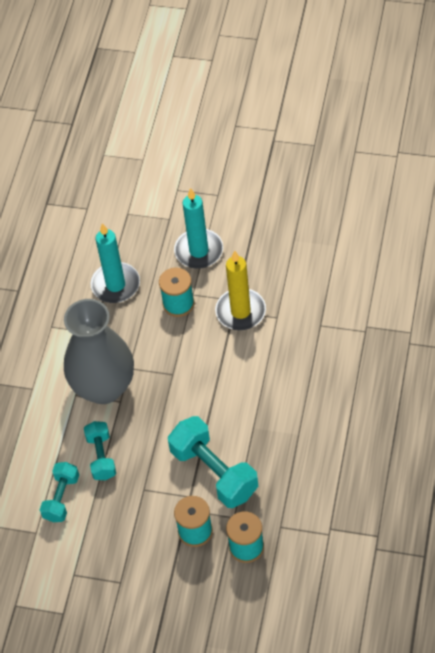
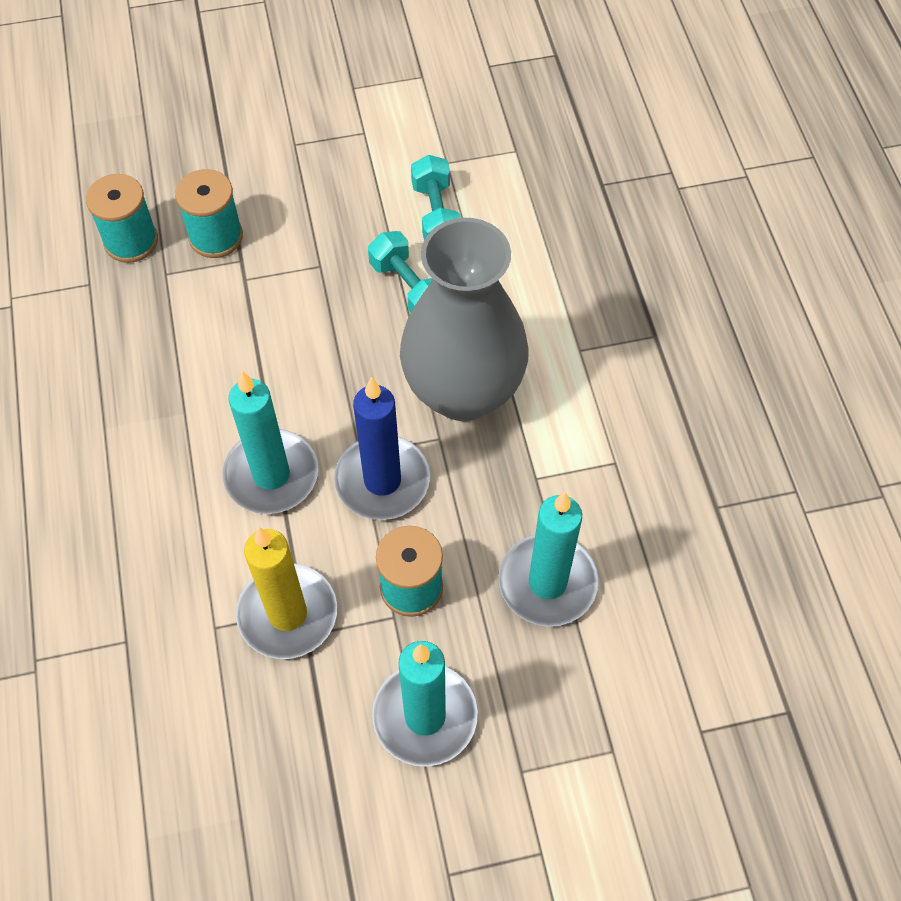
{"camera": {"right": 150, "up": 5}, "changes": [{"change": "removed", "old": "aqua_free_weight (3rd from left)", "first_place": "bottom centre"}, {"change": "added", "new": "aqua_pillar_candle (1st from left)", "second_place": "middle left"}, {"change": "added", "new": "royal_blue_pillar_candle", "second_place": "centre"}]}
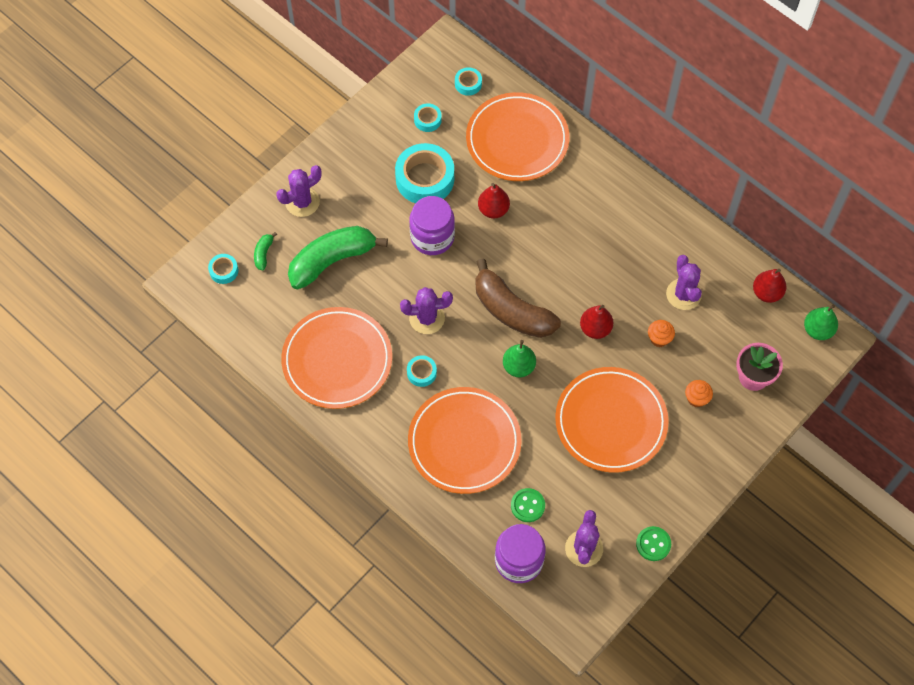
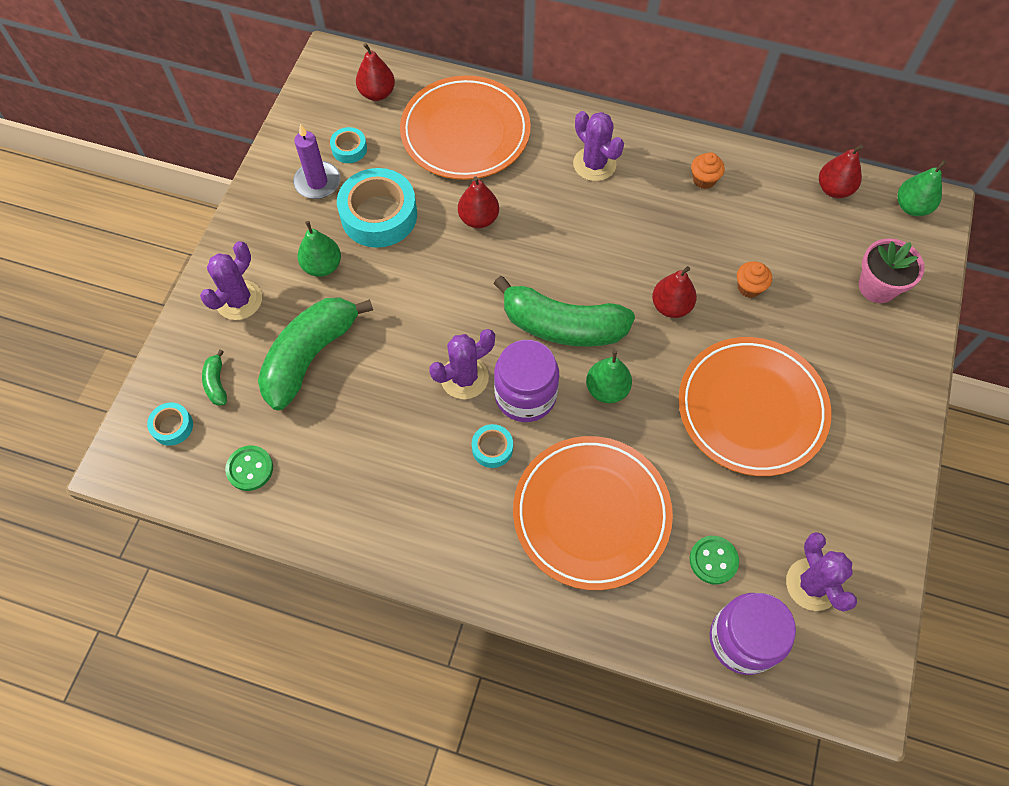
{"camera": {"right": -25, "up": 0}, "changes": [{"change": "replaced", "old": "aqua_sticky_tape (5th from left)", "new": "red_pear_fruit (1st from left)", "first_place": "top centre", "second_place": "top centre"}, {"change": "moved", "old": "violet_preserve_jar (1st from left)", "first_place": "top centre", "second_place": "centre"}, {"change": "moved", "old": "violet_prickly_plant (4th from left in the first image)", "new": "violet_prickly_plant (3rd from left)", "first_place": "middle right", "second_place": "top centre"}, {"change": "recoloured", "old": "dark_brown_banana_fruit", "new": "leaf-green_banana_fruit (3rd from left)", "first_place": "centre", "second_place": "centre"}, {"change": "removed", "old": "orange-coloured_plate (1st from left)", "first_place": "centre"}, {"change": "moved", "old": "orange-coloured_cupcake (2nd from left in the first image)", "new": "orange-coloured_cupcake (1st from left)", "first_place": "middle right", "second_place": "top right"}, {"change": "moved", "old": "leaf-green_button (2nd from left in the first image)", "new": "leaf-green_button (1st from left)", "first_place": "bottom right", "second_place": "middle left"}, {"change": "added", "new": "violet_pillar_candle", "second_place": "top left"}, {"change": "added", "new": "leaf-green_pear_fruit (1st from left)", "second_place": "top left"}]}
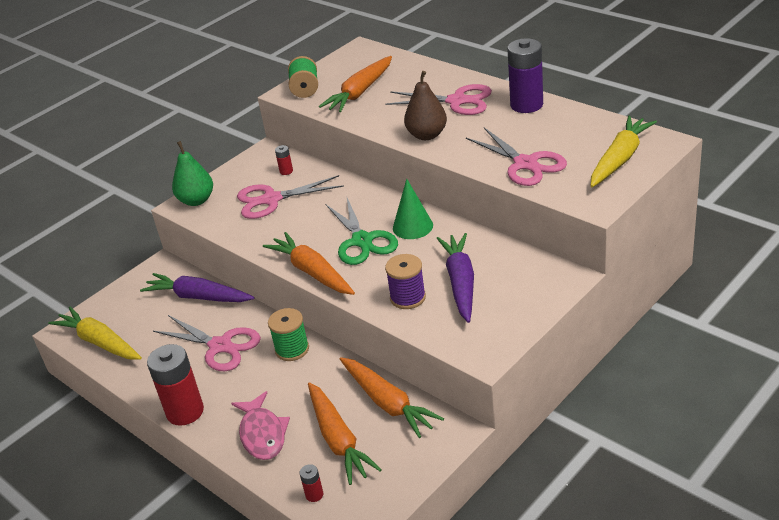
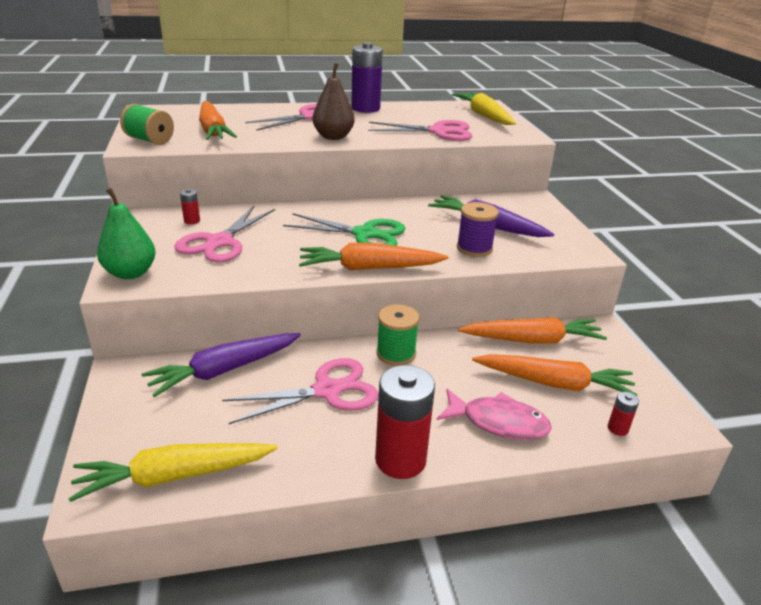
{"camera": {"right": -60, "up": -5}, "changes": [{"change": "removed", "old": "leaf-green_cone_shape", "first_place": "centre"}]}
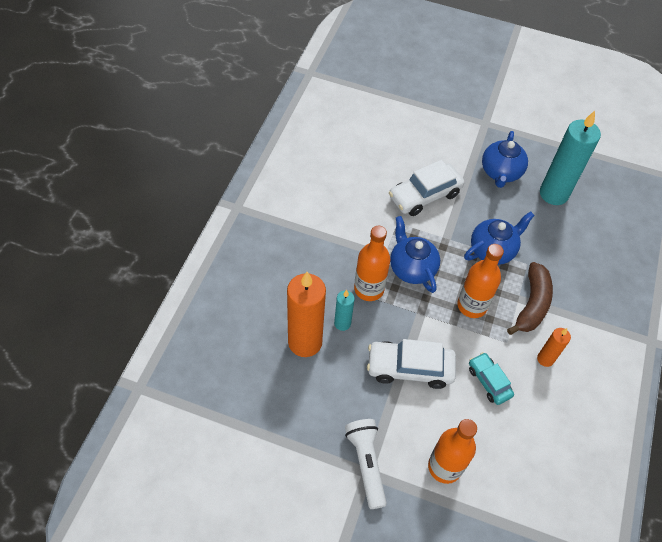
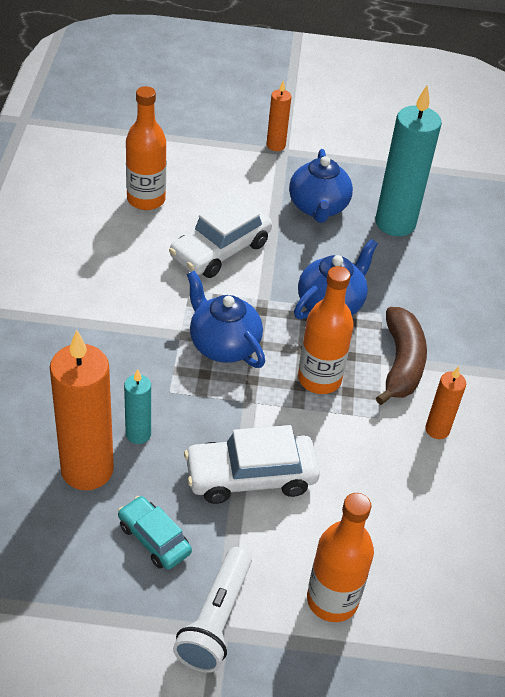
{"camera": {"right": -15, "up": -10}, "changes": [{"change": "moved", "old": "orange-coloured_drink_bottle (1st from left)", "first_place": "centre", "second_place": "top left"}, {"change": "moved", "old": "aqua_toy_car", "first_place": "bottom right", "second_place": "bottom left"}, {"change": "turned", "old": "white_pocket_torch", "first_place": "bottom centre", "second_place": "bottom centre", "degrees": -135}, {"change": "added", "new": "orange-coloured_pillar_candle (2nd from left)", "second_place": "top centre"}]}
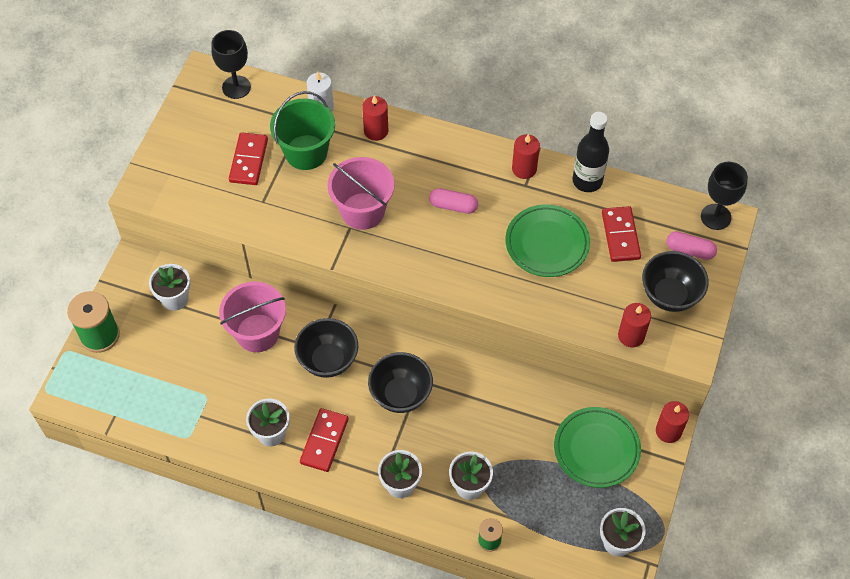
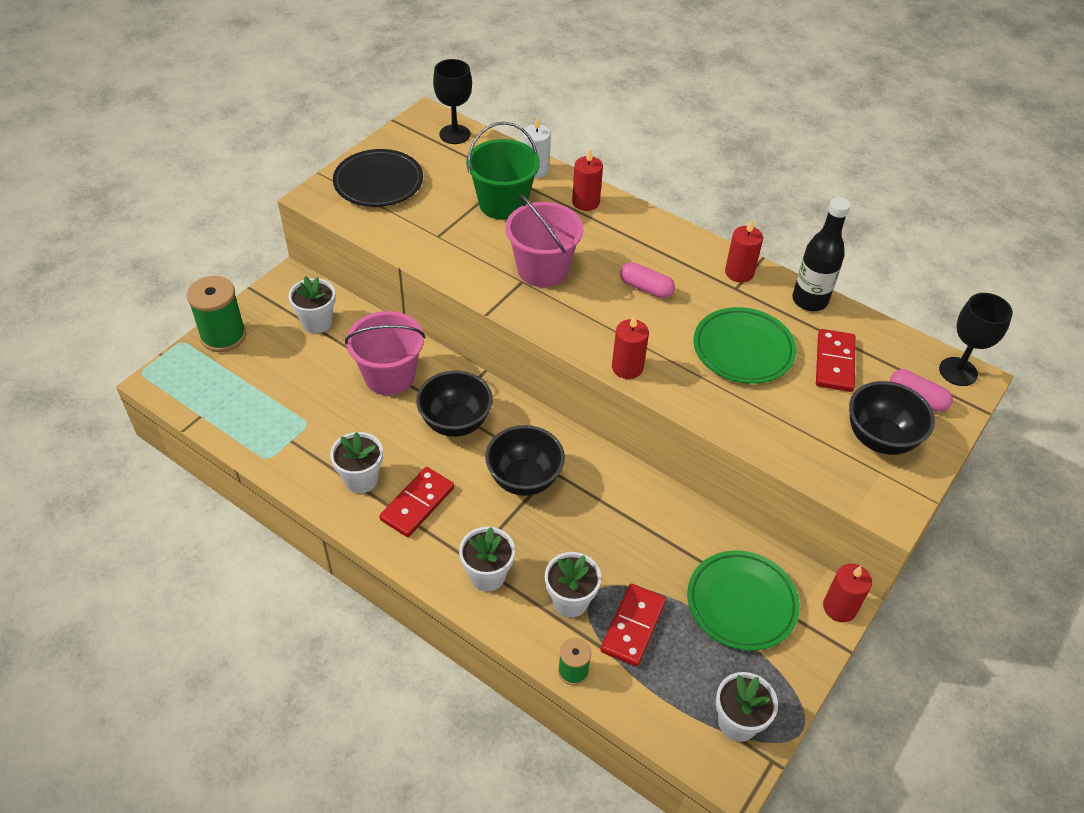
{"camera": {"right": 15, "up": -10}, "changes": [{"change": "moved", "old": "red_domino_piece (1st from left in the first image)", "new": "red_domino_piece (2nd from left)", "first_place": "top left", "second_place": "bottom centre"}, {"change": "moved", "old": "red_pillar_candle (3rd from left in the first image)", "new": "red_pillar_candle (2nd from left)", "first_place": "middle right", "second_place": "centre"}, {"change": "added", "new": "black_plate", "second_place": "top centre"}]}
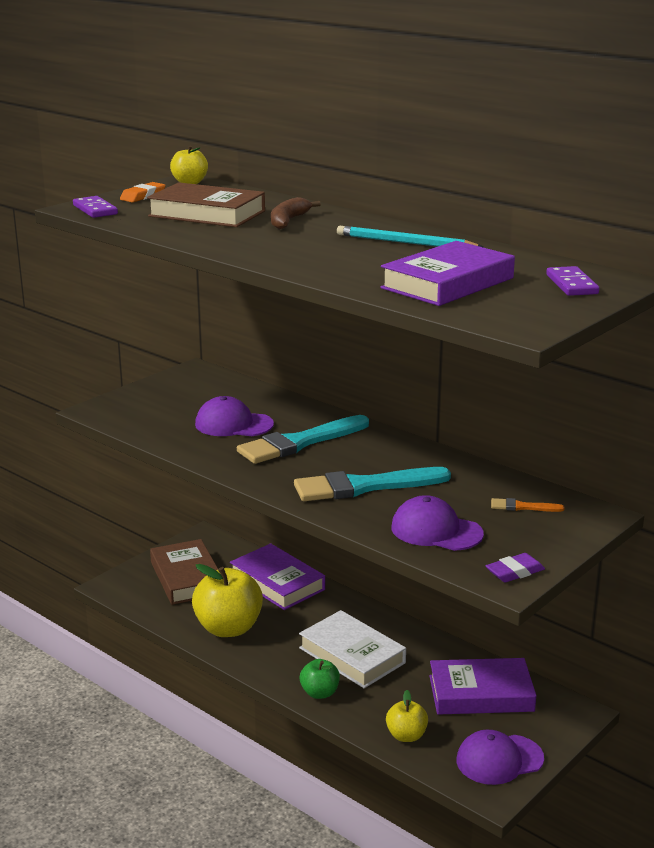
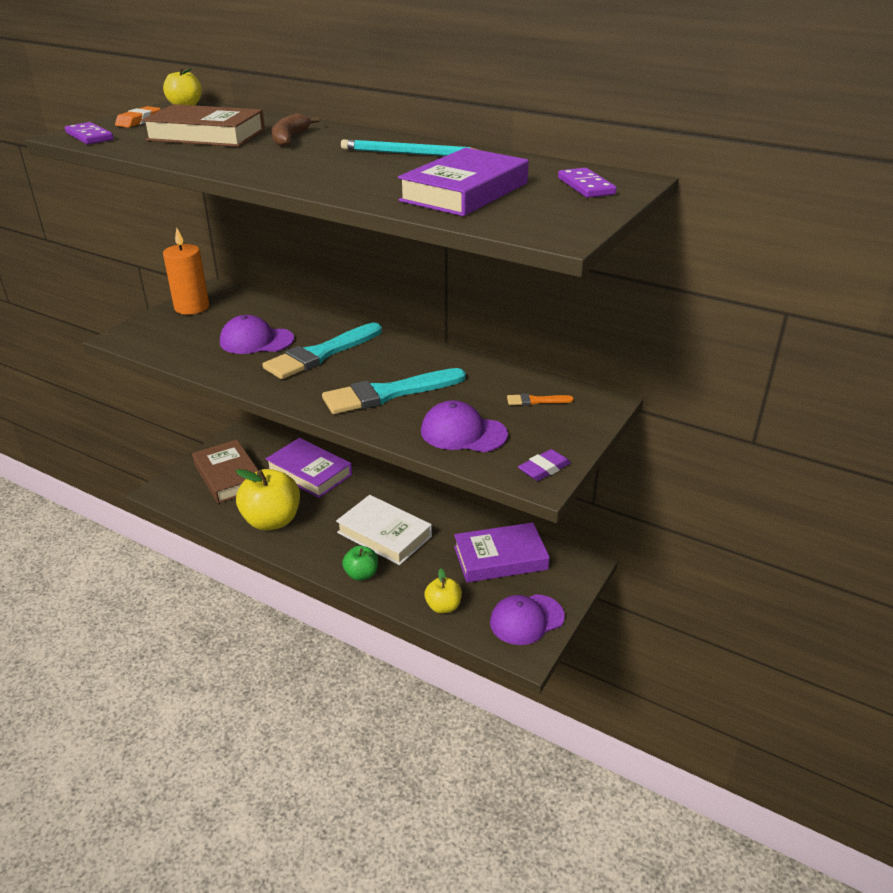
{"camera": {"right": -10, "up": 10}, "changes": [{"change": "added", "new": "orange-coloured_pillar_candle", "second_place": "top left"}]}
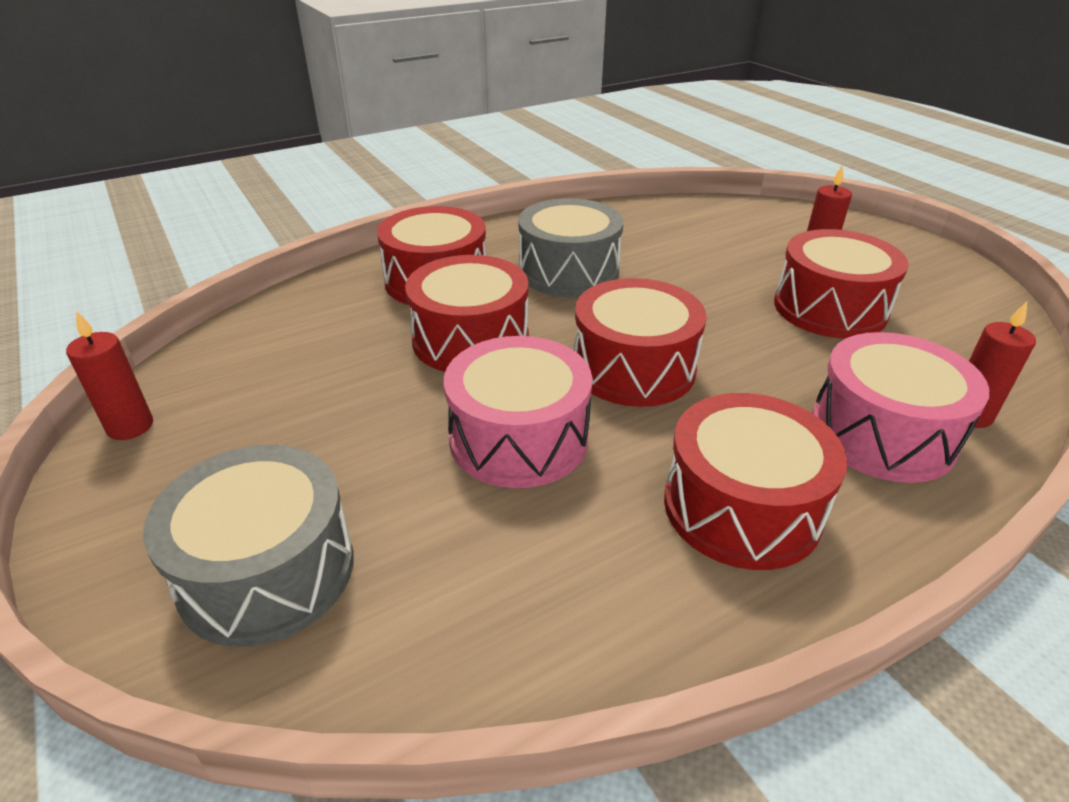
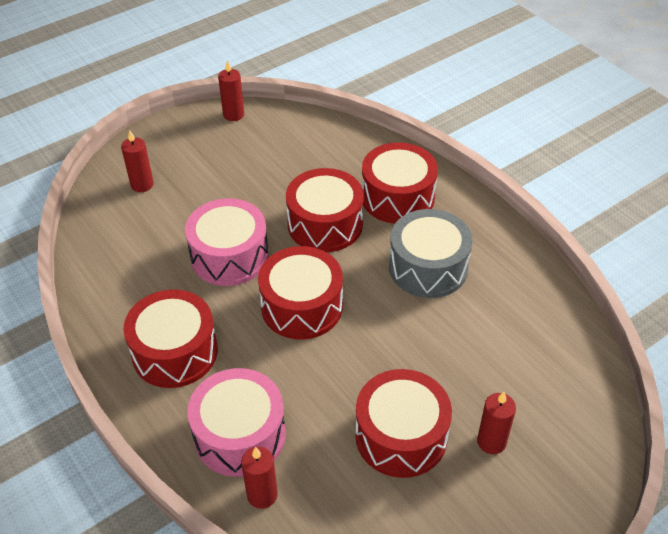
{"camera": {"right": 85, "up": 10}, "changes": [{"change": "replaced", "old": "ash-grey_toy_drum (1st from left)", "new": "red_pillar_candle (1st from left)", "first_place": "bottom left", "second_place": "top left"}]}
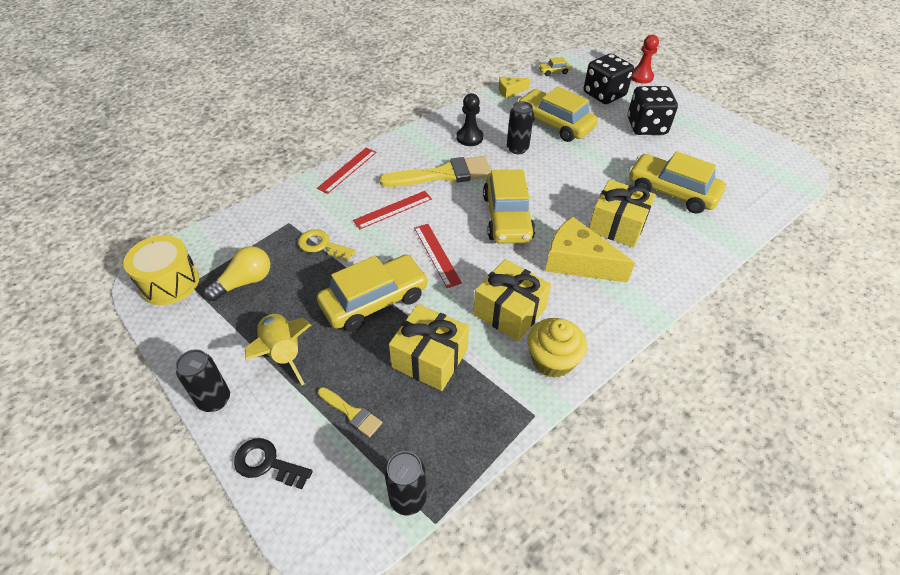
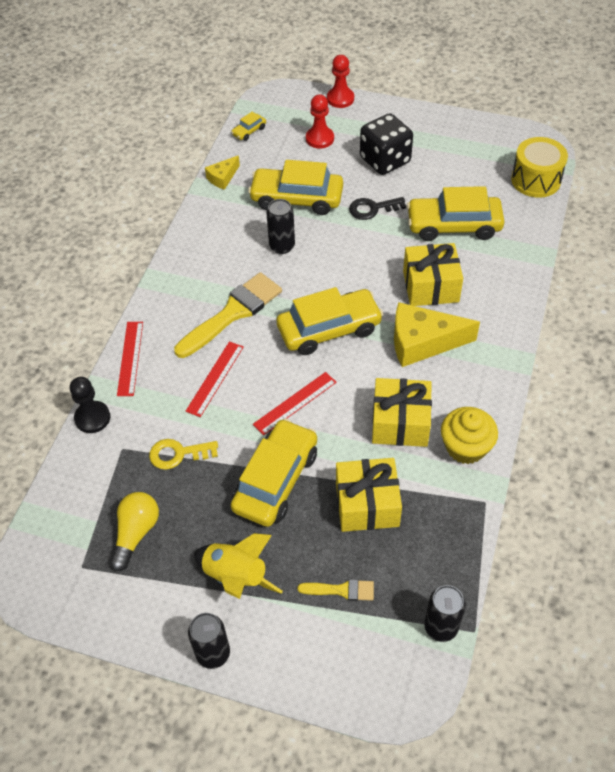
{"camera": {"right": -30, "up": 5}, "changes": [{"change": "replaced", "old": "black_dice (1st from left)", "new": "red_game_pawn (1st from left)", "first_place": "top right", "second_place": "top centre"}, {"change": "moved", "old": "black_game_pawn", "first_place": "top centre", "second_place": "middle left"}, {"change": "turned", "old": "bright_yellow_toy_car (2nd from left in the first image)", "first_place": "centre", "second_place": "centre", "degrees": -75}, {"change": "turned", "old": "red_ruler (3rd from left)", "first_place": "centre", "second_place": "centre", "degrees": -75}, {"change": "moved", "old": "bright_yellow_toy_drum", "first_place": "middle left", "second_place": "top right"}, {"change": "moved", "old": "black_latchkey", "first_place": "bottom left", "second_place": "top centre"}]}
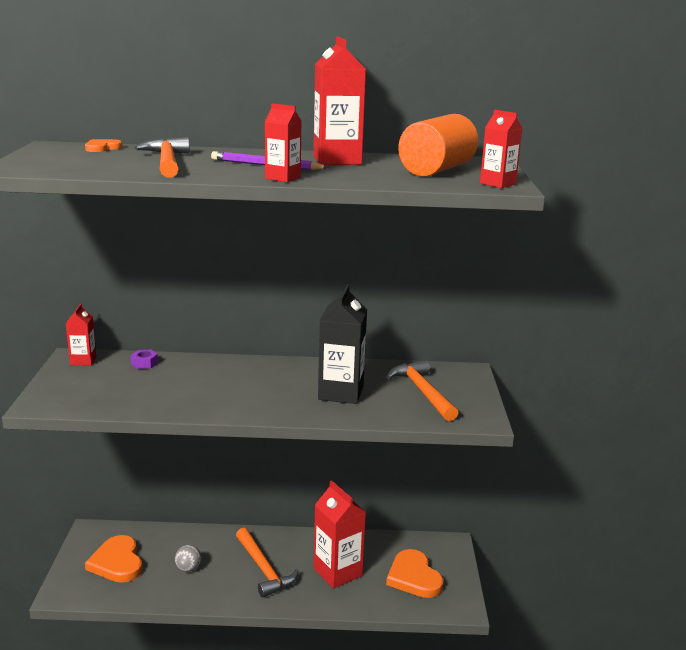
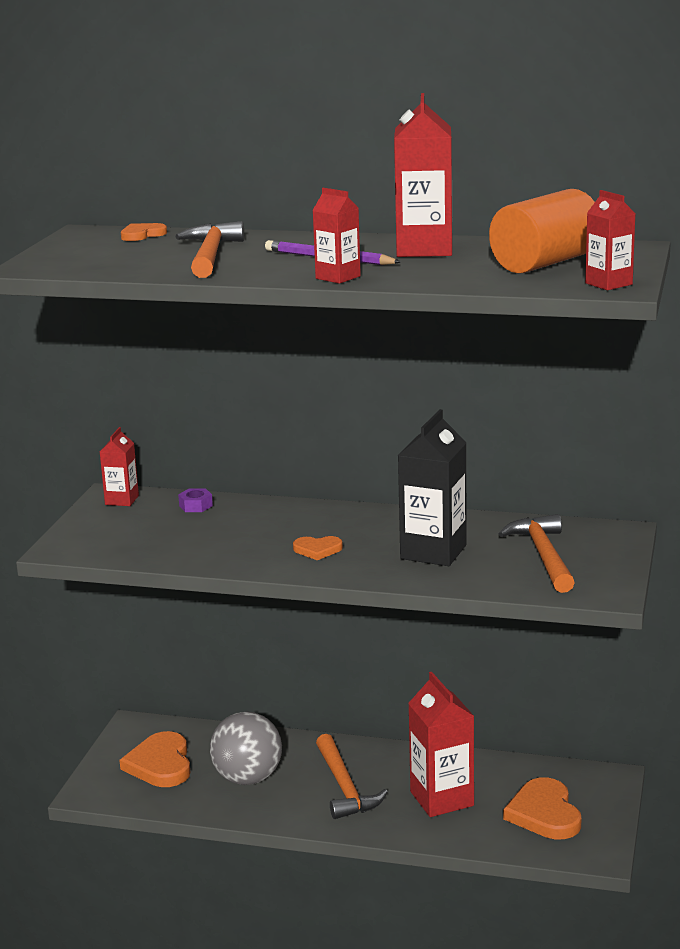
{"camera": {"right": 15, "up": 0}, "changes": [{"change": "resized", "old": "ash-grey_ball", "first_place": "bottom left", "second_place": "bottom centre", "factor": 2.11}, {"change": "added", "new": "orange-coloured_heart_shape (3rd from left)", "second_place": "centre"}]}
